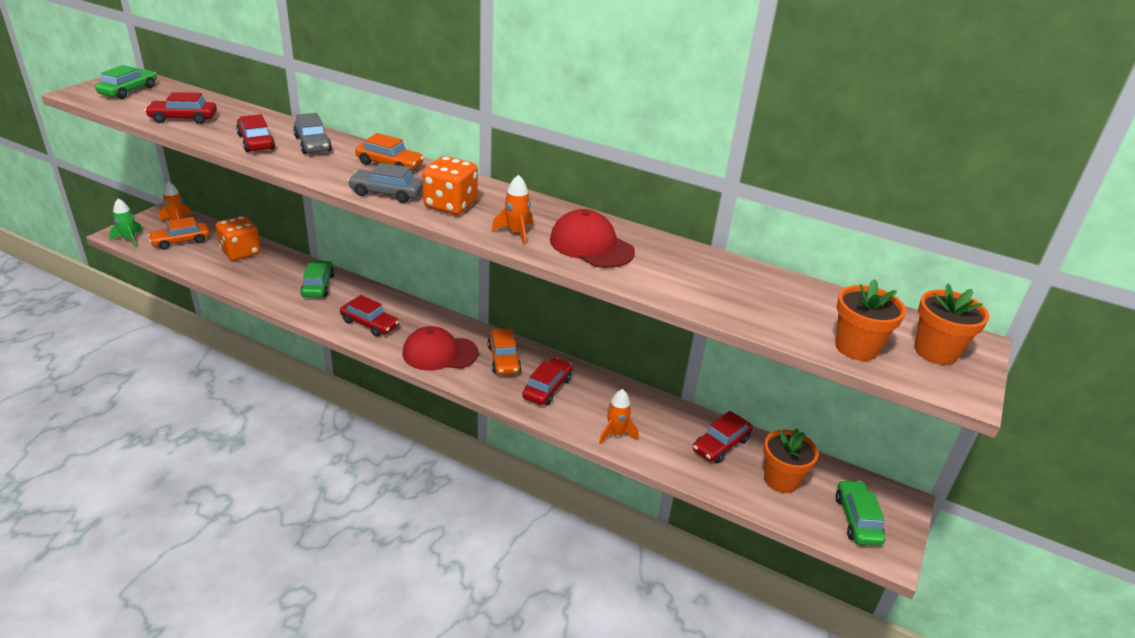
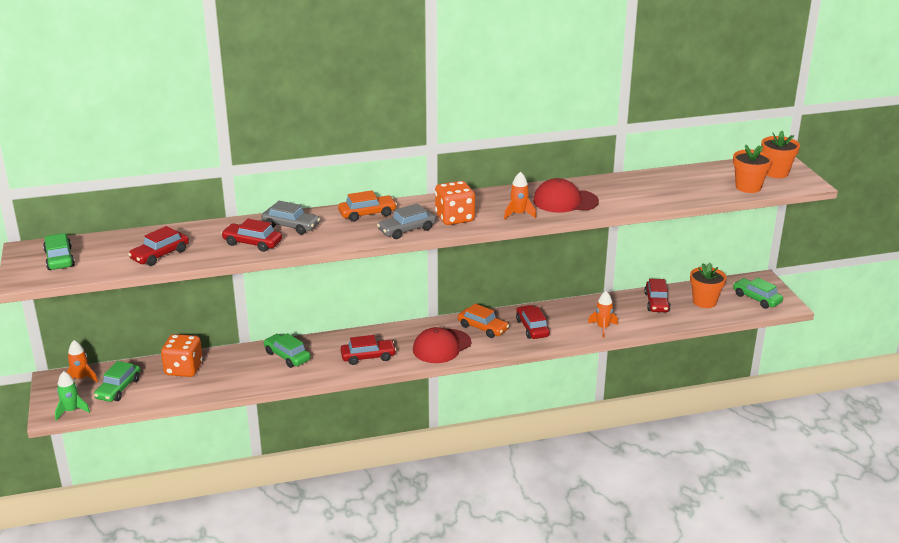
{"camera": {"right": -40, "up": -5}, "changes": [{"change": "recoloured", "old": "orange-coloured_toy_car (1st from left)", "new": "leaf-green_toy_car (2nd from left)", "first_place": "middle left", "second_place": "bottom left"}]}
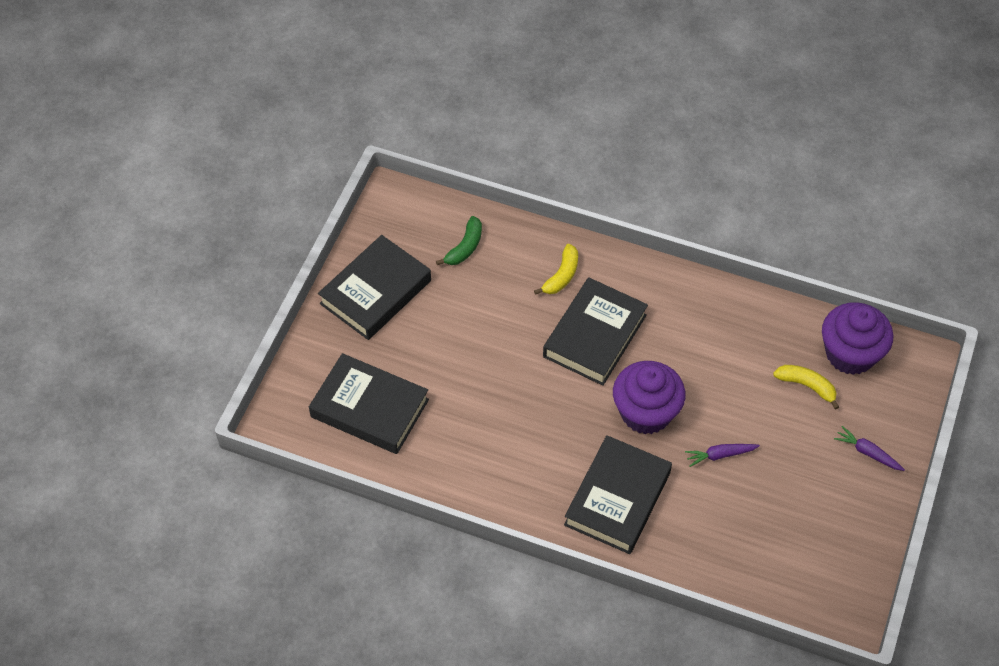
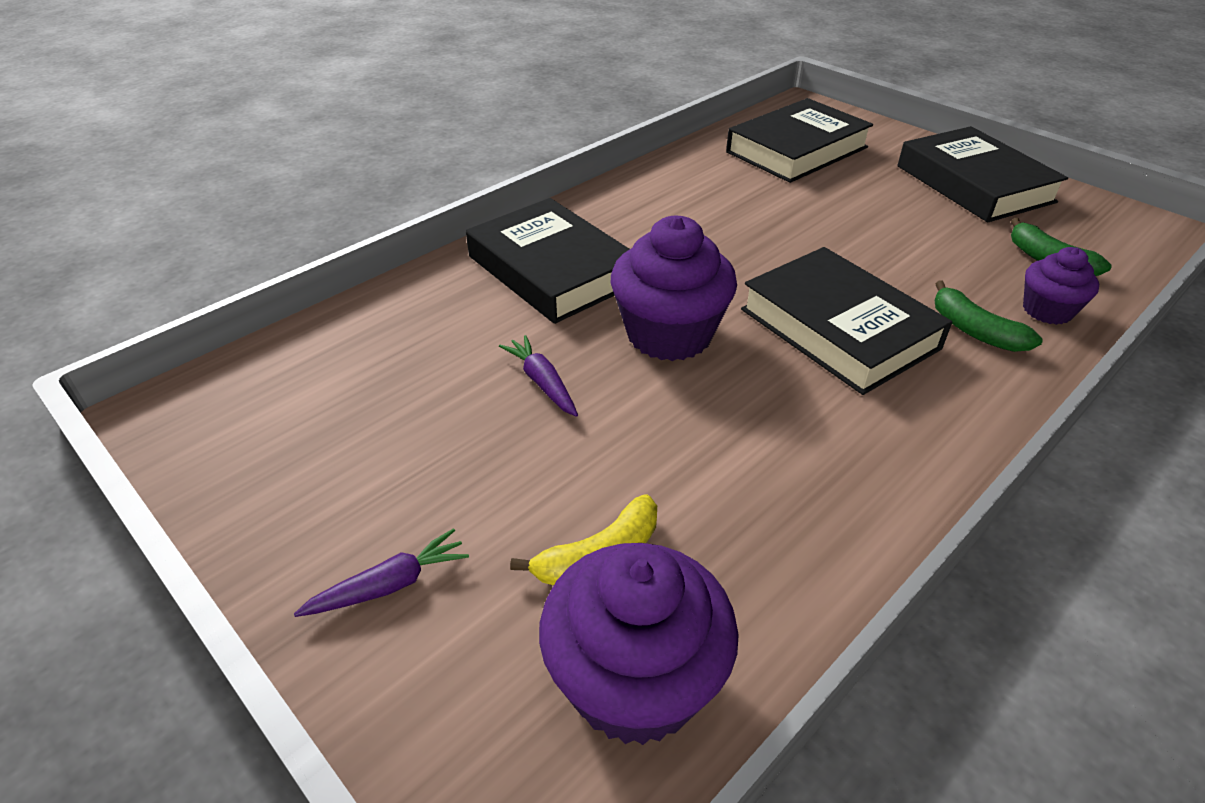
{"camera": {"right": 115, "up": -15}, "changes": [{"change": "recoloured", "old": "bright_yellow_banana_fruit (1st from left)", "new": "leaf-green_banana_fruit (1st from left)", "first_place": "centre", "second_place": "middle right"}, {"change": "turned", "old": "violet_root_vegetable (1st from left in the first image)", "first_place": "bottom right", "second_place": "centre", "degrees": -45}, {"change": "added", "new": "violet_cupcake (3rd from left)", "second_place": "middle right"}]}
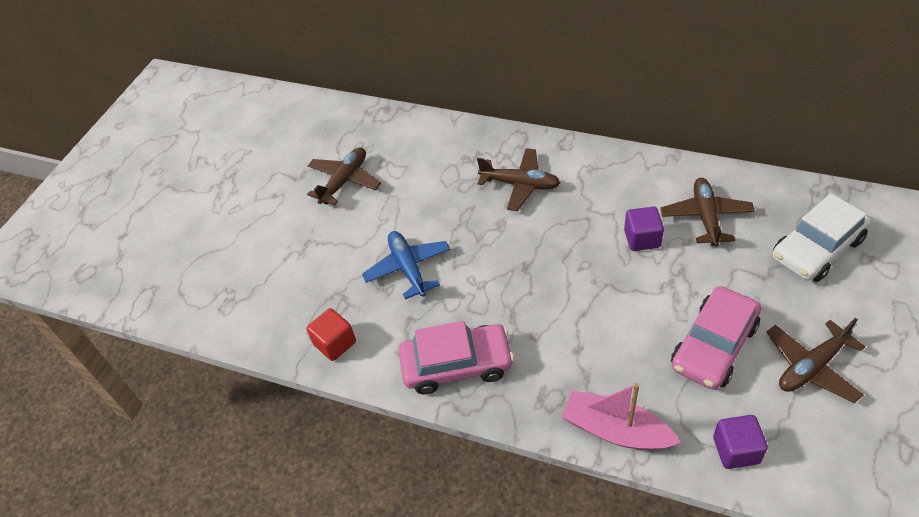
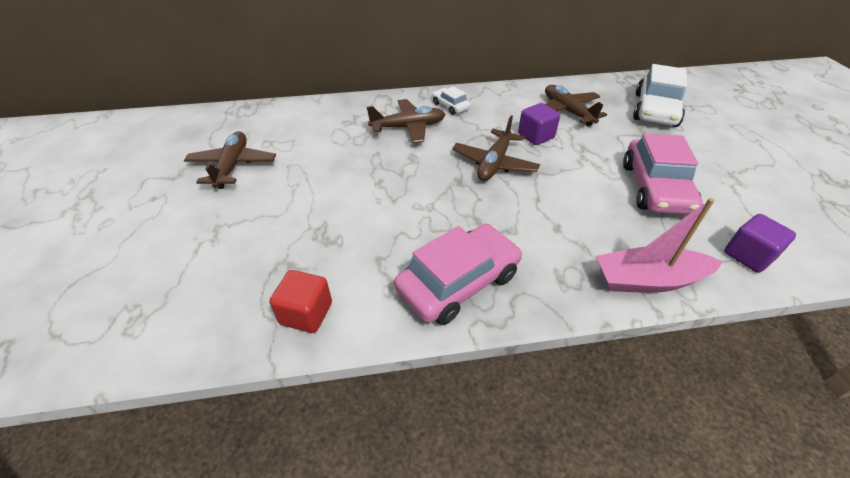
{"camera": {"right": -35, "up": -5}, "changes": [{"change": "removed", "old": "royal_blue_toy_plane", "first_place": "centre"}, {"change": "moved", "old": "dark_brown_toy_plane (4th from left in the first image)", "new": "dark_brown_toy_plane (3rd from left)", "first_place": "bottom right", "second_place": "top centre"}, {"change": "added", "new": "white_toy_car (1st from left)", "second_place": "top centre"}]}
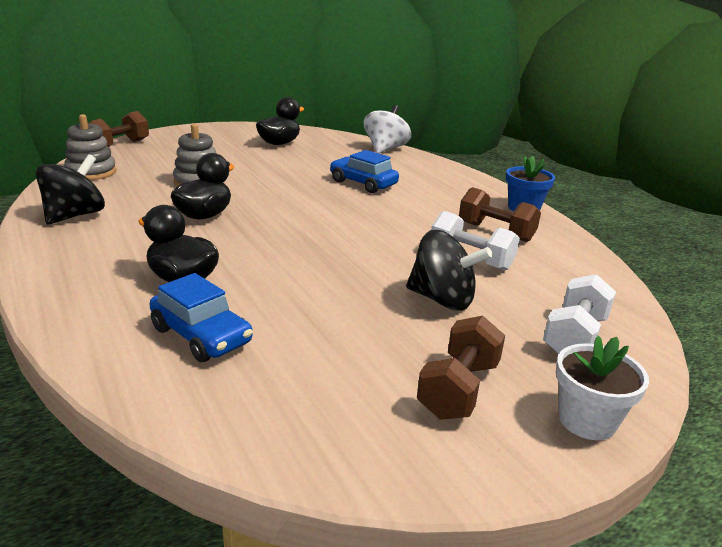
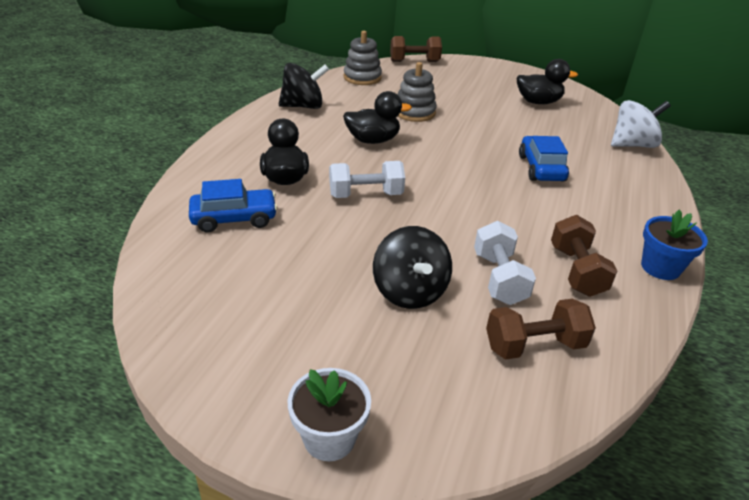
{"camera": {"right": 50, "up": 10}, "changes": [{"change": "turned", "old": "royal_blue_toy_car (1st from left)", "first_place": "middle left", "second_place": "middle left", "degrees": -105}, {"change": "moved", "old": "white_free_weight (2nd from left in the first image)", "new": "white_free_weight (1st from left)", "first_place": "middle right", "second_place": "centre"}, {"change": "moved", "old": "dark_brown_free_weight (2nd from left)", "first_place": "bottom centre", "second_place": "middle right"}]}
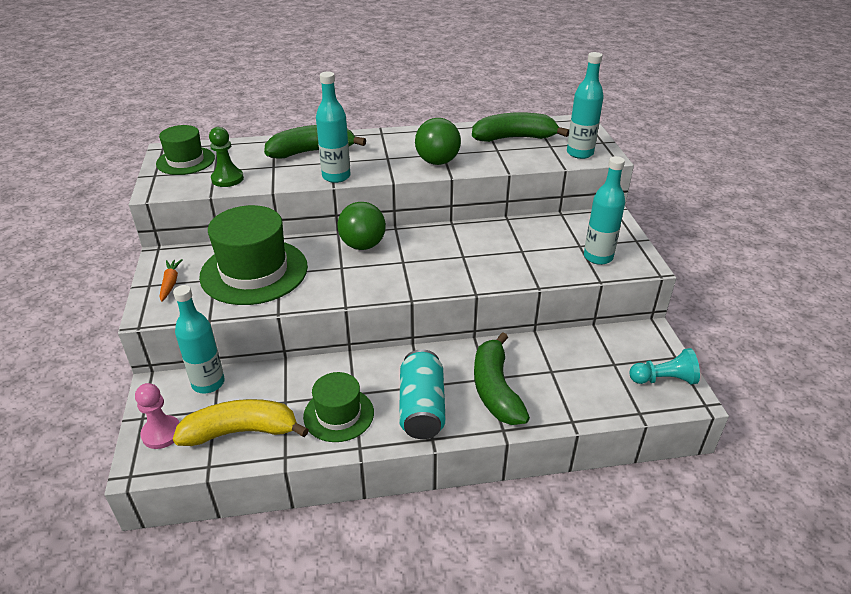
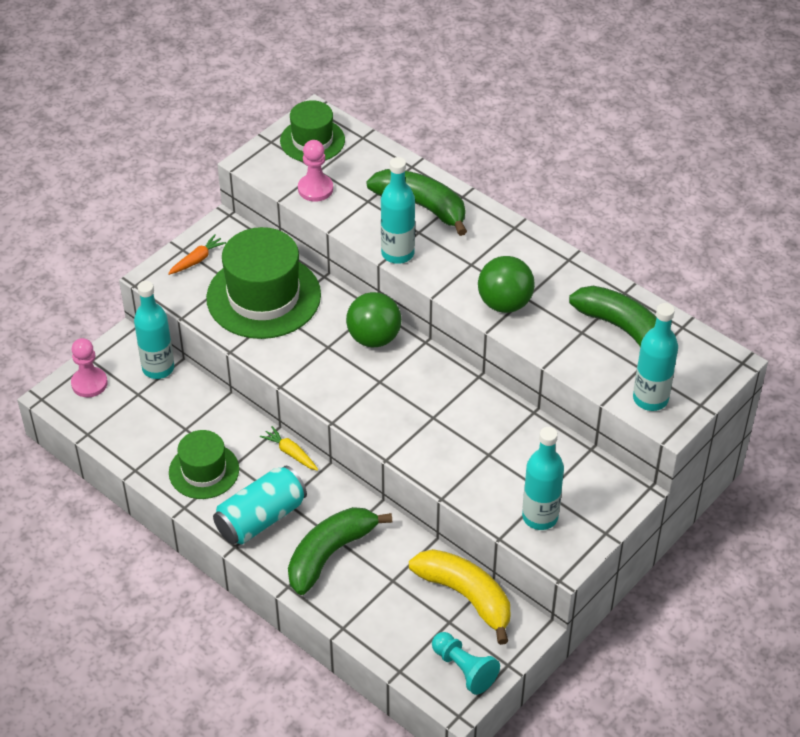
{"camera": {"right": 50, "up": 10}, "changes": [{"change": "recoloured", "old": "leaf-green_game_pawn", "new": "rosy_game_pawn (2nd from left)", "first_place": "top left", "second_place": "top centre"}, {"change": "moved", "old": "bright_yellow_banana_fruit", "first_place": "bottom left", "second_place": "bottom centre"}, {"change": "added", "new": "bright_yellow_root_vegetable", "second_place": "centre"}]}
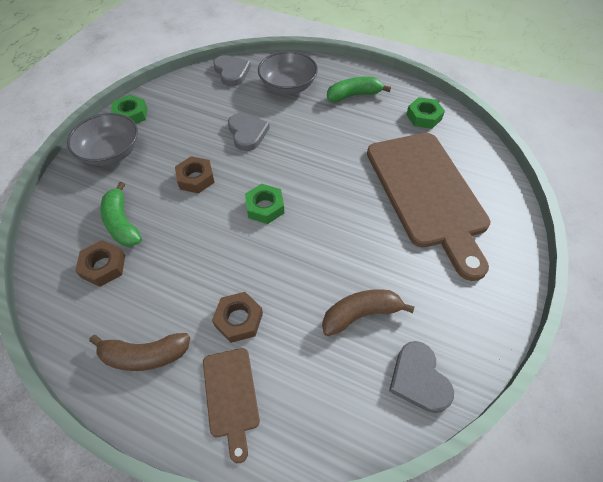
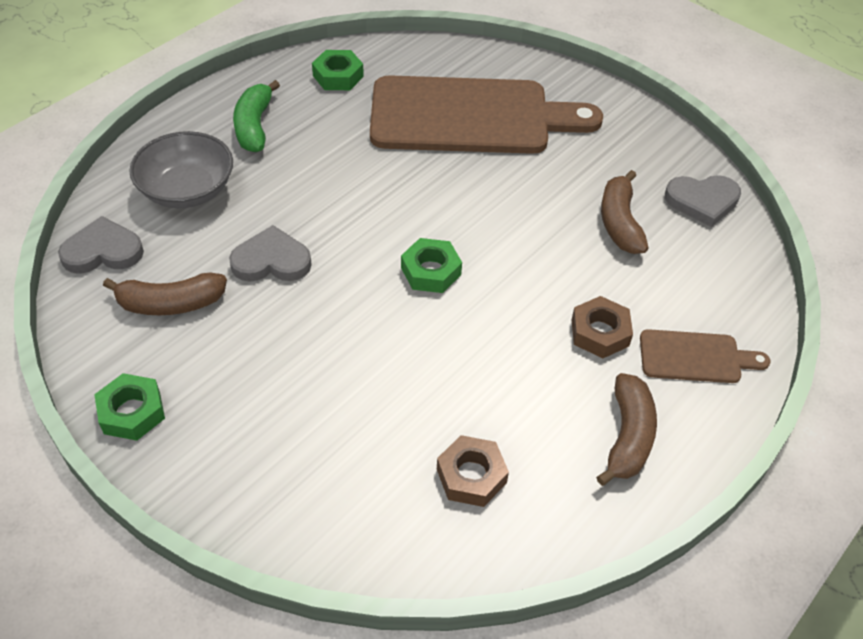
{"camera": {"right": -75, "up": -5}, "changes": [{"change": "removed", "old": "ash-grey_serving_bowl (1st from left)", "first_place": "top left"}, {"change": "removed", "old": "dark_brown_hexagon_nut (2nd from left)", "first_place": "middle left"}, {"change": "removed", "old": "leaf-green_banana_fruit (1st from left)", "first_place": "middle left"}, {"change": "added", "new": "dark_brown_banana_fruit (1st from left)", "second_place": "middle left"}]}
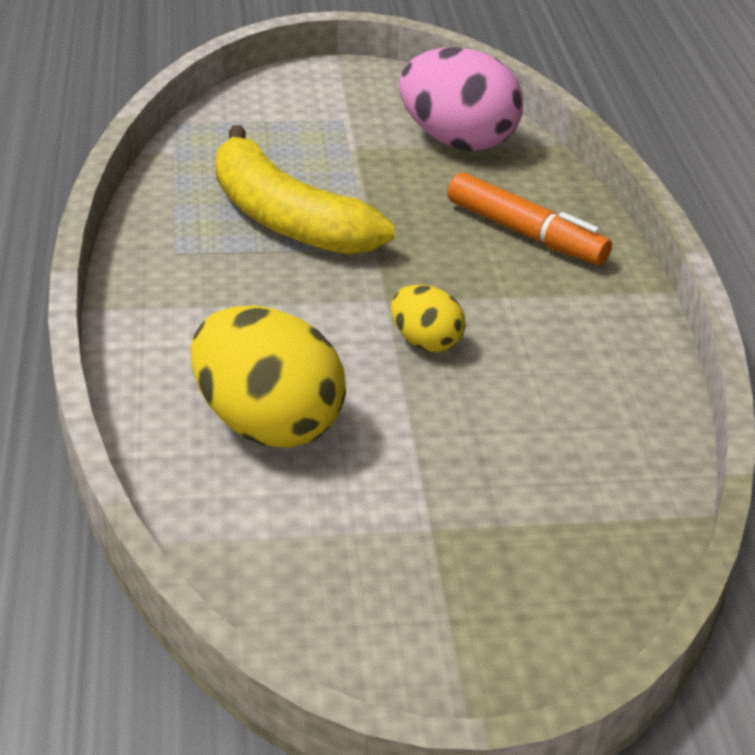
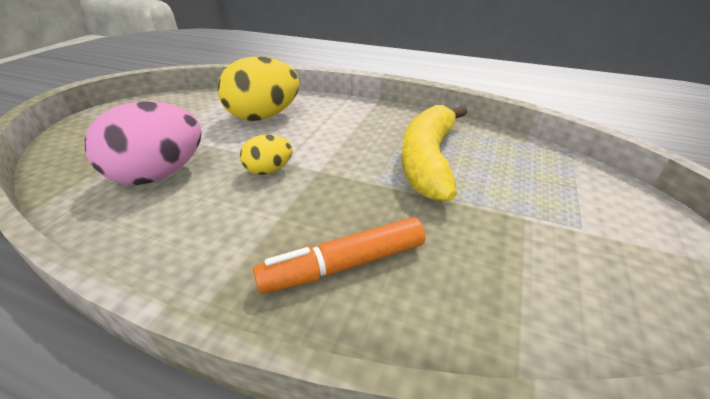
{"camera": {"right": 120, "up": 0}, "changes": [{"change": "moved", "old": "rosy_egg", "first_place": "top centre", "second_place": "middle left"}, {"change": "turned", "old": "bright_yellow_banana_fruit", "first_place": "top centre", "second_place": "centre", "degrees": -60}]}
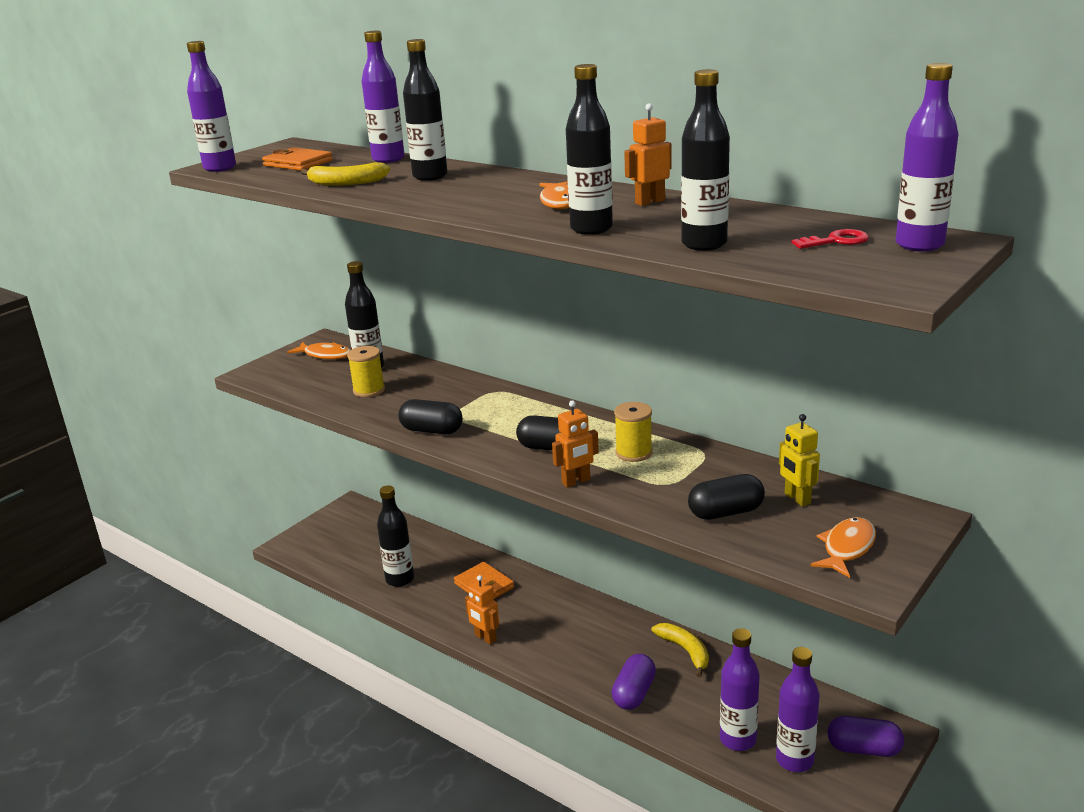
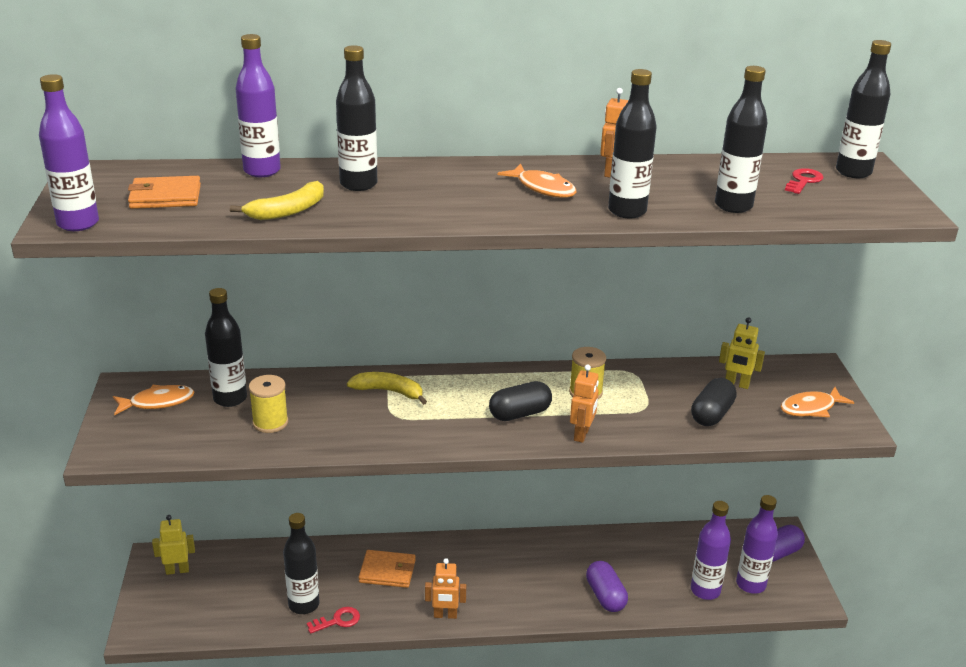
{"camera": {"right": -45, "up": 5}, "changes": [{"change": "recoloured", "old": "violet_drink_bottle (5th from left)", "new": "black_drink_bottle (6th from left)", "first_place": "top right", "second_place": "top right"}, {"change": "removed", "old": "black_pill_shape (1st from left)", "first_place": "centre"}, {"change": "turned", "old": "orange-coloured_fish_figure (3rd from left)", "first_place": "bottom right", "second_place": "middle right", "degrees": -105}, {"change": "moved", "old": "bright_yellow_banana_fruit (2nd from left)", "first_place": "bottom centre", "second_place": "centre"}, {"change": "added", "new": "bright_yellow_toy_robot (1st from left)", "second_place": "bottom left"}, {"change": "added", "new": "red_latchkey (1st from left)", "second_place": "bottom centre"}]}
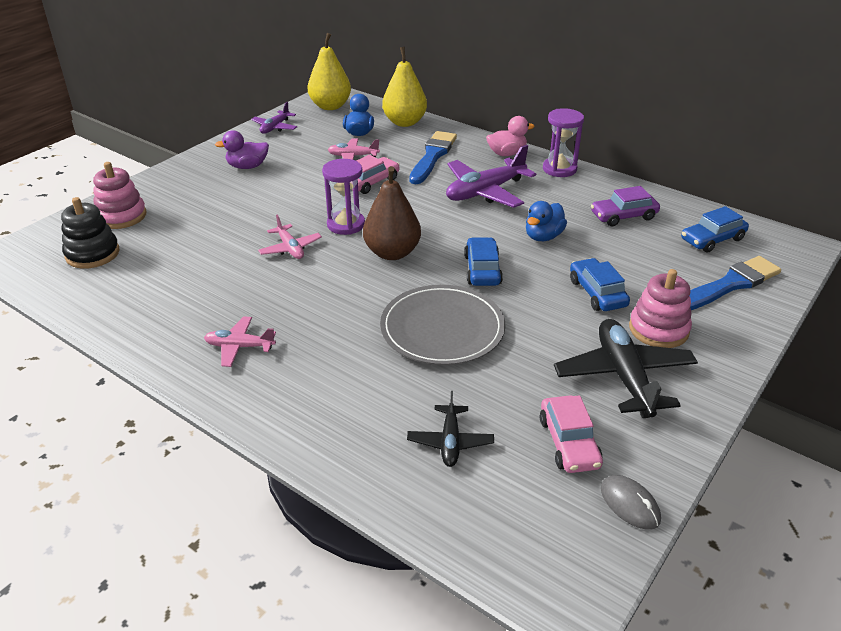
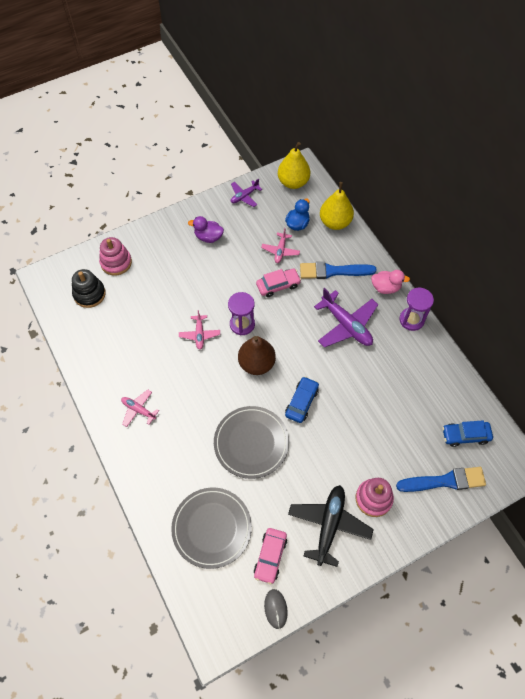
{"camera": {"right": 25, "up": 25}, "changes": [{"change": "turned", "old": "royal_blue_paintbrush (1st from left)", "first_place": "top centre", "second_place": "centre", "degrees": -135}, {"change": "turned", "old": "rosy_toy_plane (3rd from left)", "first_place": "top centre", "second_place": "centre", "degrees": -105}, {"change": "turned", "old": "violet_toy_plane (2nd from left)", "first_place": "top centre", "second_place": "centre", "degrees": -120}, {"change": "removed", "old": "violet_toy_car", "first_place": "top right"}, {"change": "removed", "old": "royal_blue_duck (2nd from left)", "first_place": "centre"}, {"change": "removed", "old": "royal_blue_toy_car (2nd from left)", "first_place": "middle right"}, {"change": "replaced", "old": "black_toy_plane (1st from left)", "new": "ash-grey_plate (1st from left)", "first_place": "bottom centre", "second_place": "bottom centre"}]}
